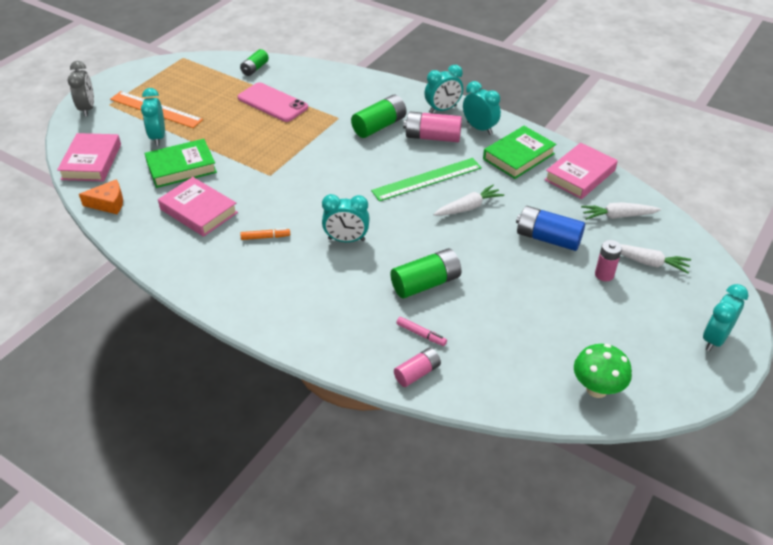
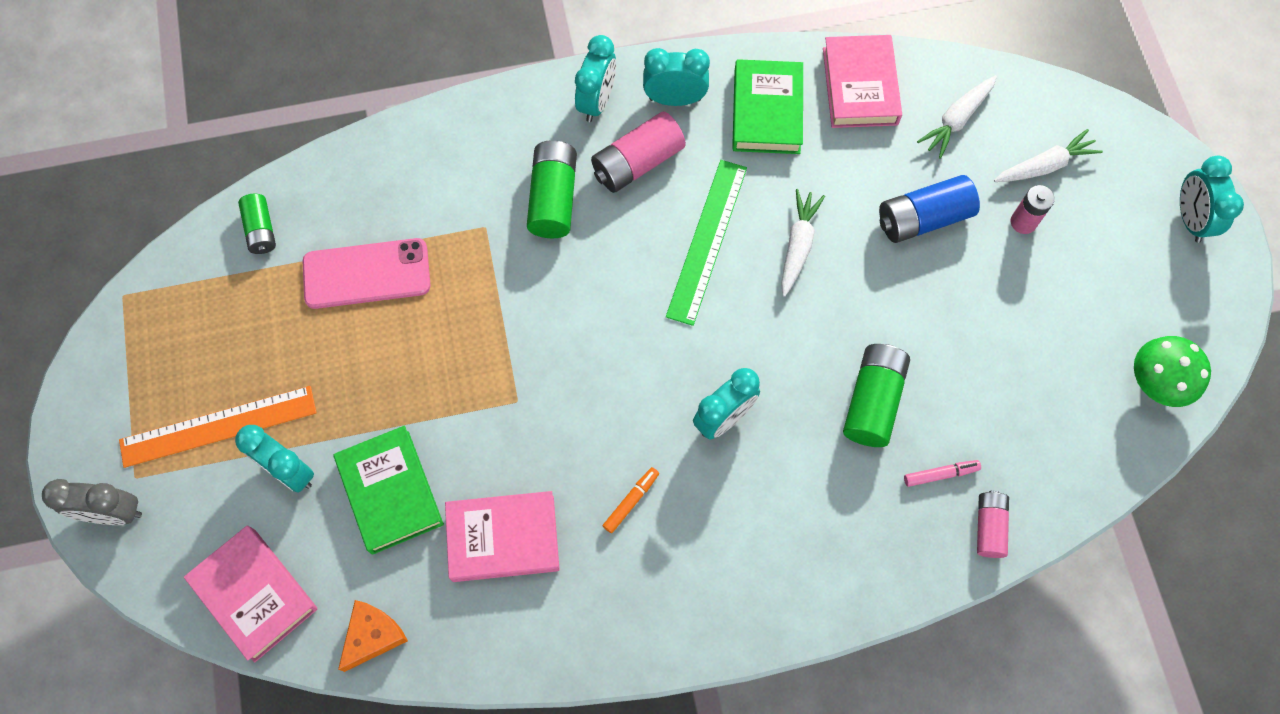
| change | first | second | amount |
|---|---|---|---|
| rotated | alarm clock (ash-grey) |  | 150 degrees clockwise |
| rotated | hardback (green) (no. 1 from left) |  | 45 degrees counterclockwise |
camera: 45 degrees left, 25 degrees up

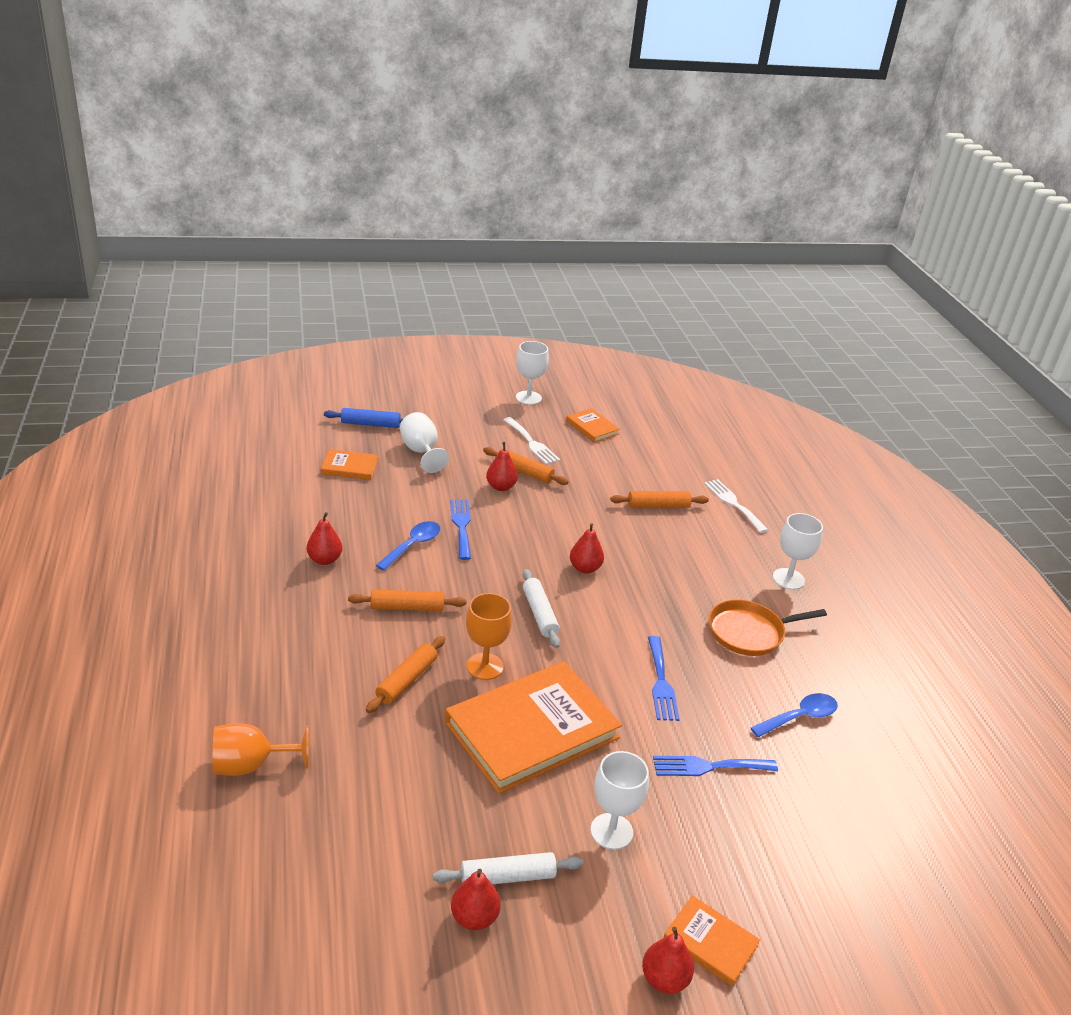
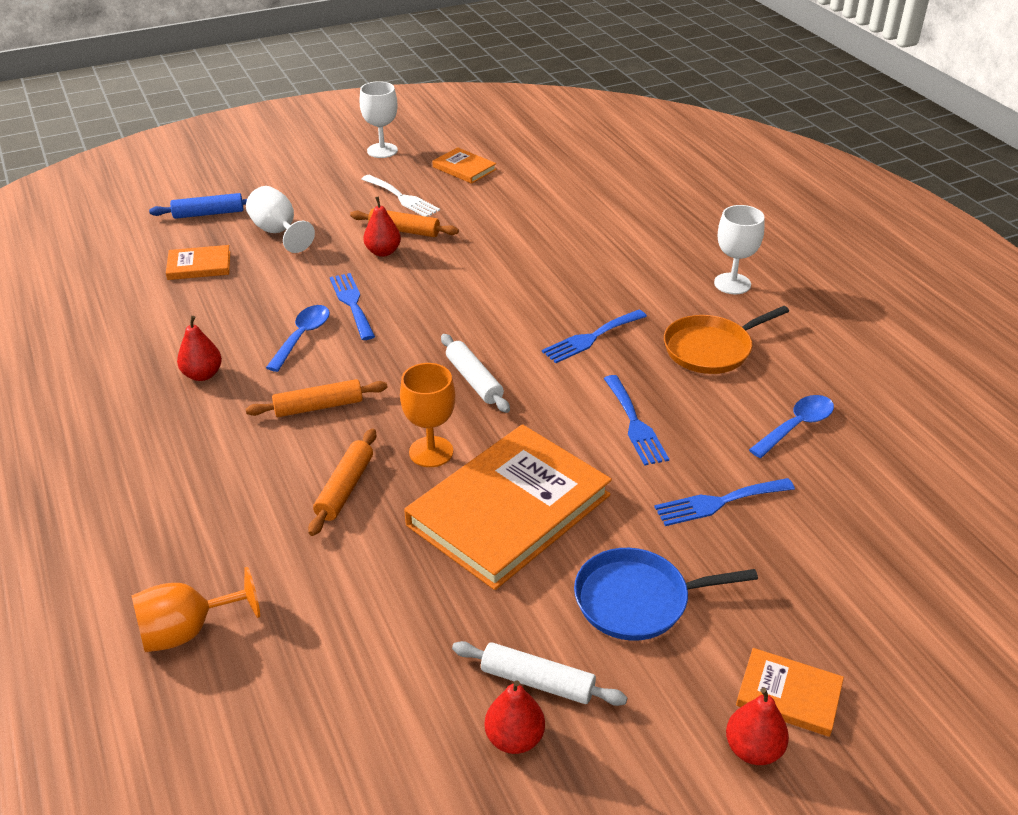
| change | first | second | amount |
|---|---|---|---|
| rotated | dough roller (pure white) (no. 1 from left in the first image) | dough roller (pure white) (no. 2 from left) | 45 degrees clockwise |
| gone | toy pear (red) (no. 4 from left) |  |  |
| swapped | goblet (pure white) (no. 3 from left) | pan (cobalt) |  |
| gone | dough roller (orange-coloured) (no. 4 from left) |  |  |
| gone | dinner fork (pure white) (no. 2 from left) |  |  |
| new |  | dinner fork (cobalt) (no. 2 from left) |  |
camera: 10 degrees left, 5 degrees up

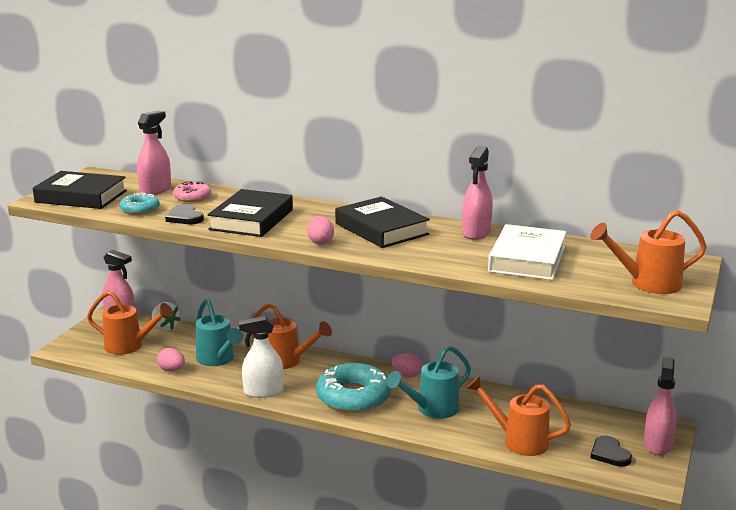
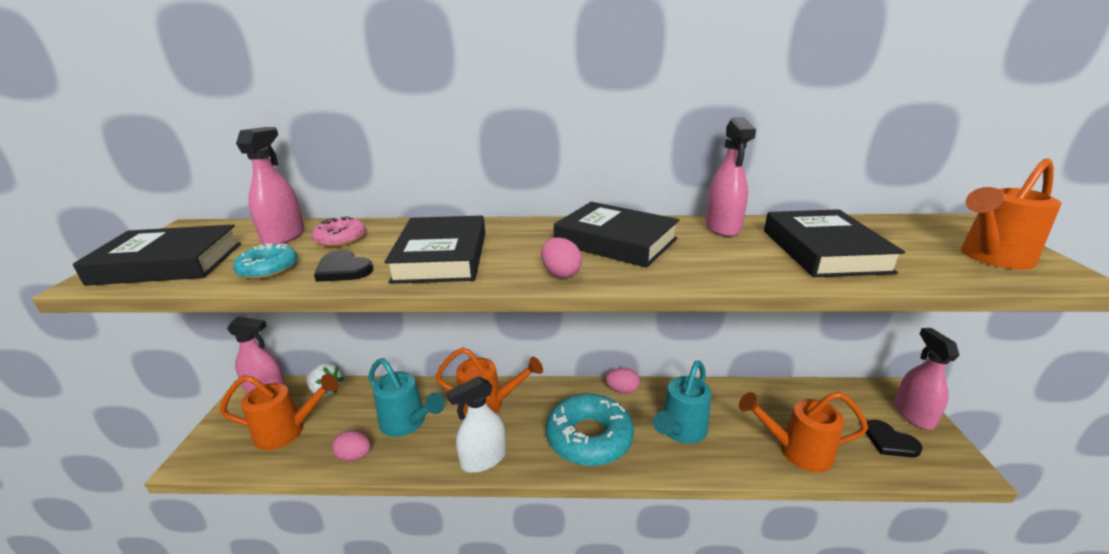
| change | first | second | amount |
|---|---|---|---|
| repainted | hardback (pure white) | hardback (jet-black) (no. 4 from left) |  |
camera: 20 degrees left, 5 degrees up

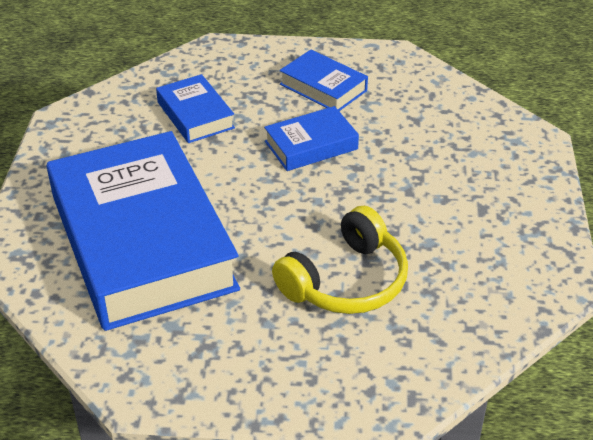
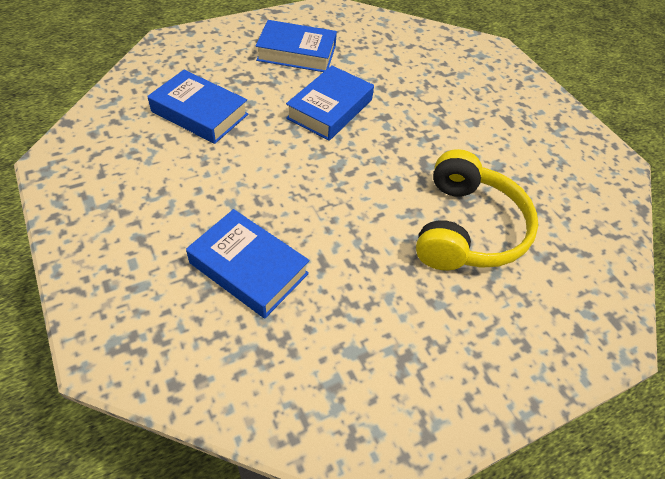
| change | first | second | amount |
|---|---|---|---|
| scaled | hardback (cobalt) (no. 1 from left in the first image) | hardback (cobalt) (no. 2 from left) | x0.43 |
camera: 35 degrees left, 10 degrees up

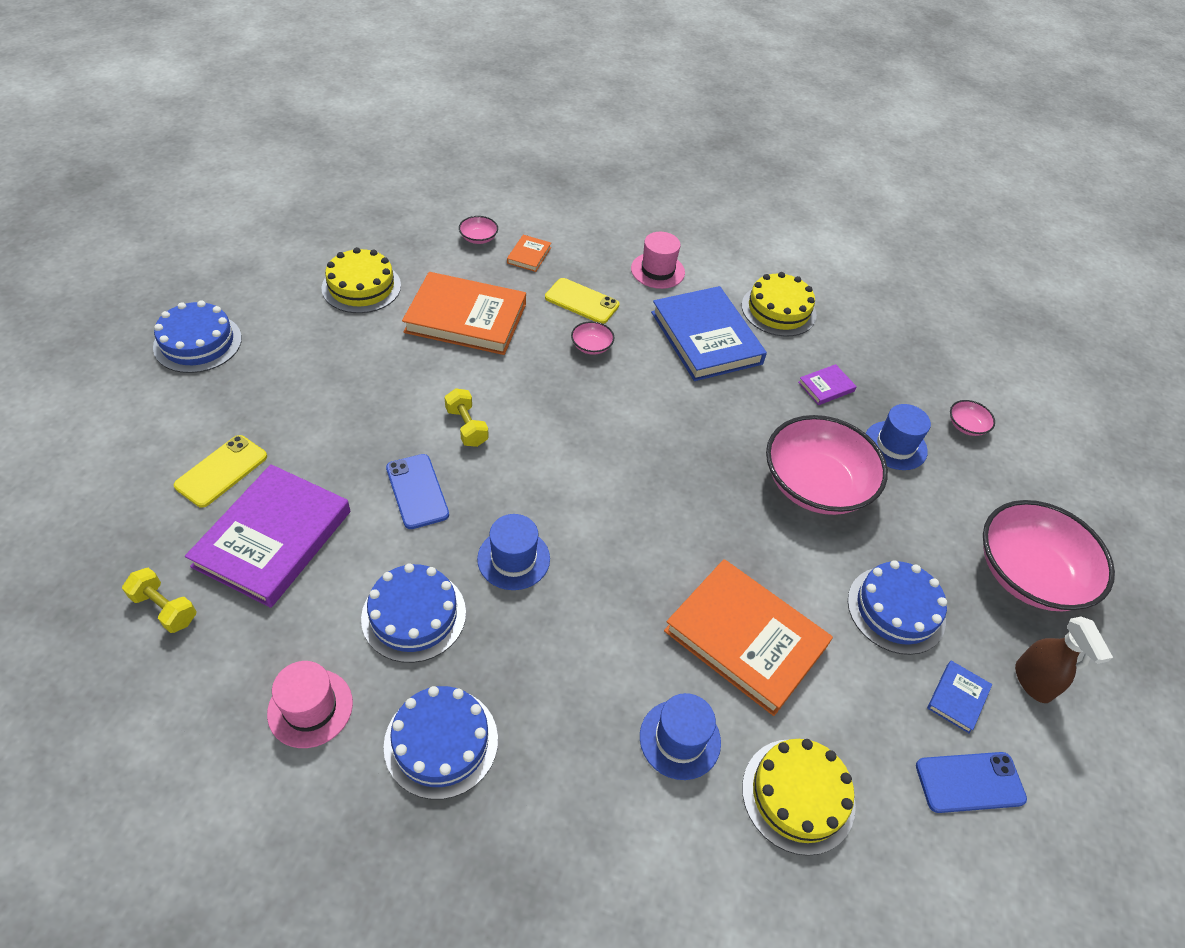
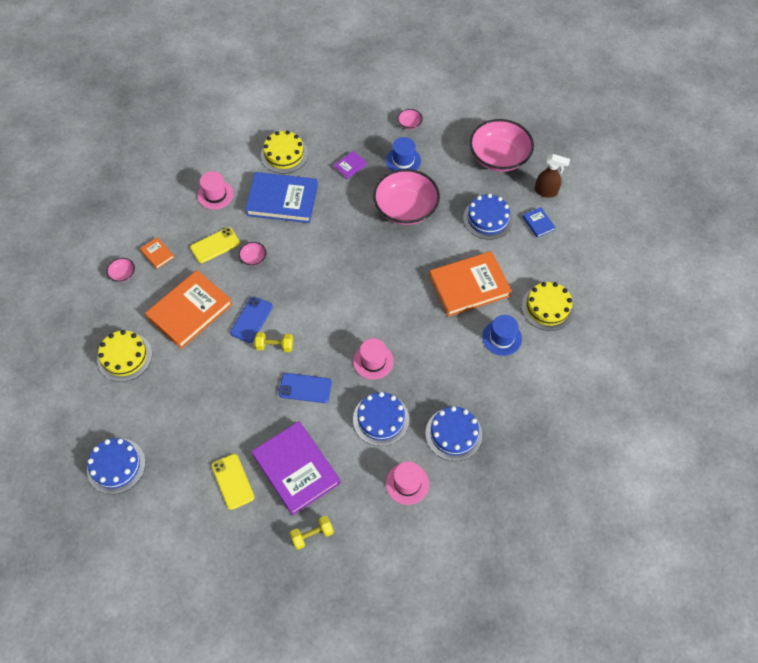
| change | first | second | amount |
|---|---|---|---|
| repainted | hat (cobalt) (no. 1 from left) | hat (pink) (no. 2 from left) |  |
| rotated | hardback (royal purple) (no. 2 from left) |  | 45 degrees clockwise |
| shifted | smartphone (cobalt) (no. 2 from left in the first image) | smartphone (cobalt) (no. 1 from left) |  |
camera: 55 degrees left, 10 degrees up

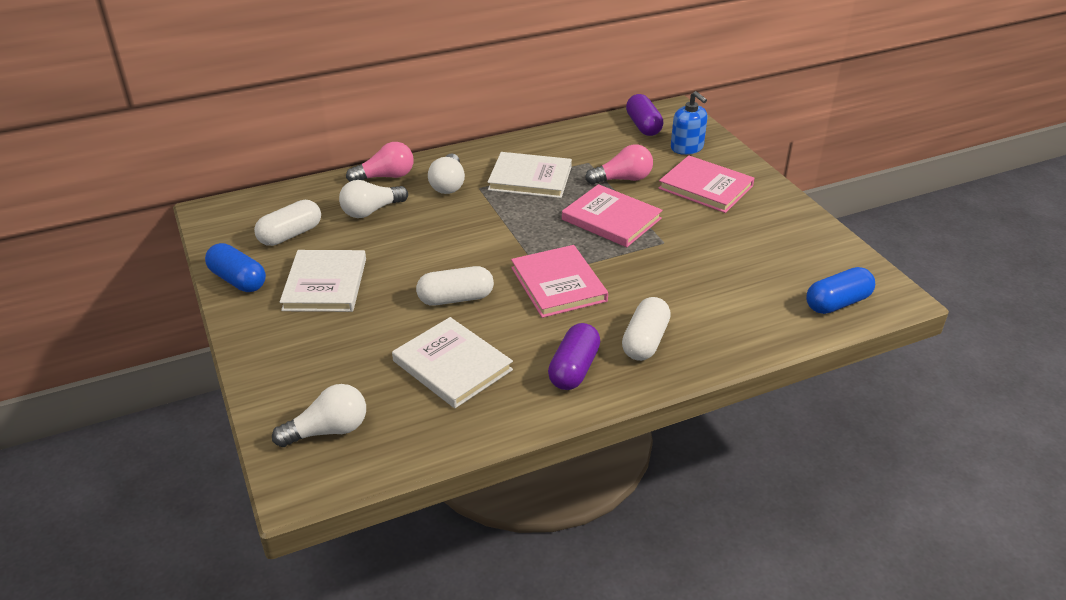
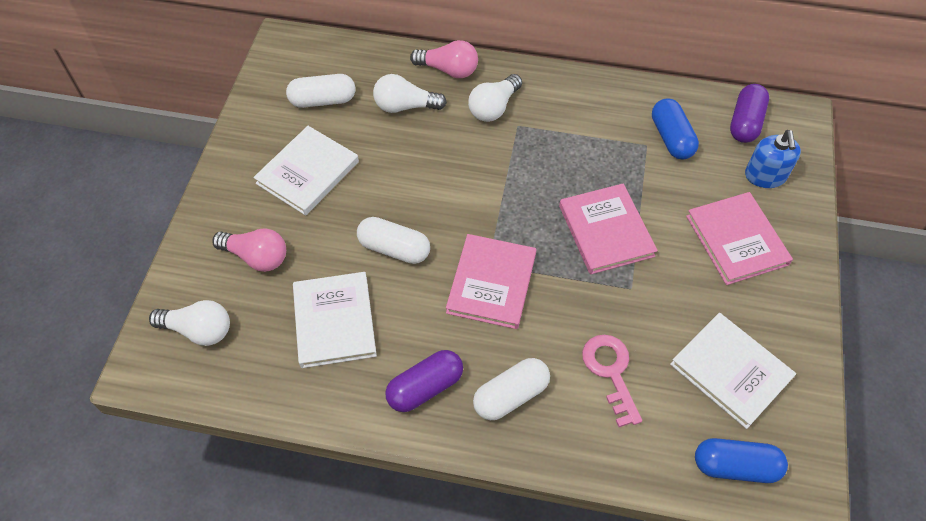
| change | first | second | amount |
|---|---|---|---|
| shifted | pill (cobalt) (no. 1 from left) |  |  |
| shifted | hardback (pure white) (no. 3 from left) |  |  |
| shifted | bulb (pink) (no. 2 from left in the first image) | bulb (pink) (no. 1 from left) |  |
| new |  | latchkey (pink) |  |
camera: 35 degrees right, 20 degrees up

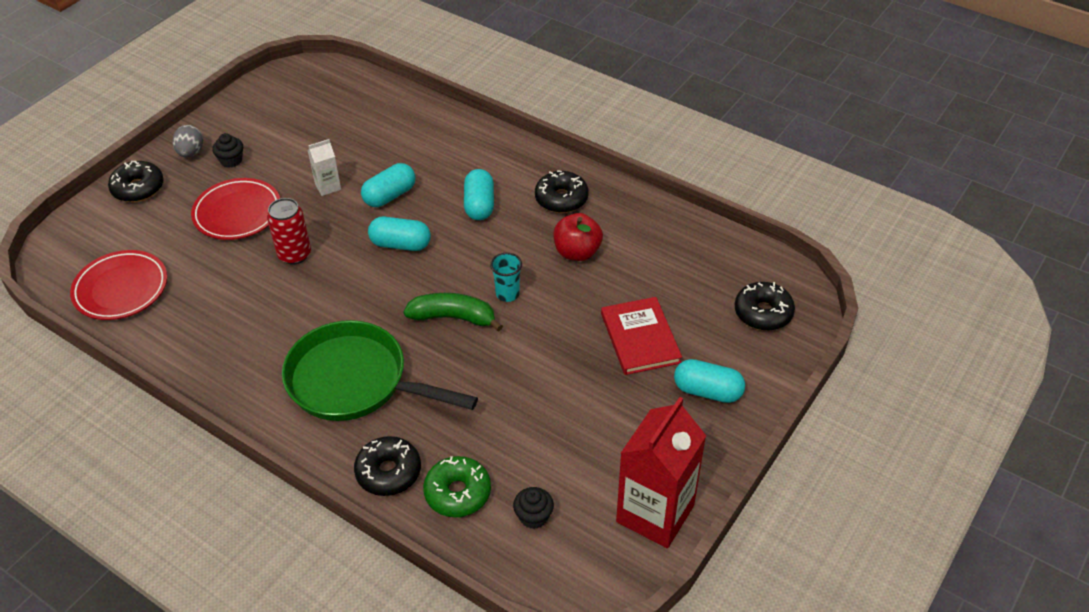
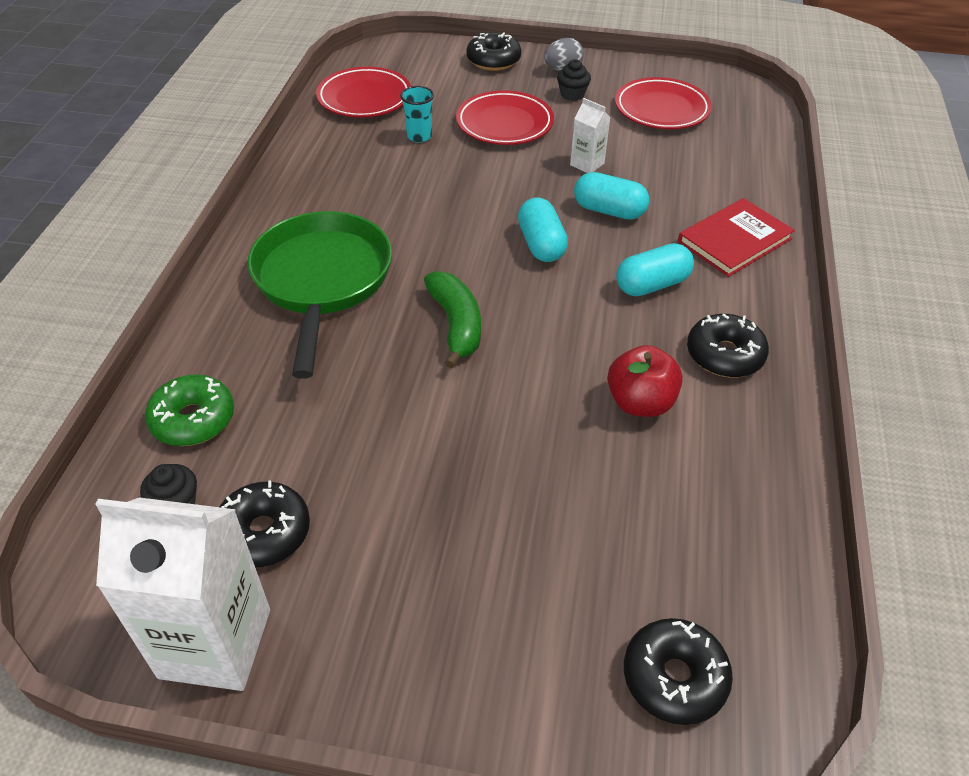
| change | first | second | amount |
|---|---|---|---|
| gone | can (red) |  |  |
| shifted | glazed donut (jet-black) (no. 2 from left in the first image) | glazed donut (jet-black) (no. 1 from left) |  |
| shifted | cup (aqua) |  |  |
| shifted | hardback (red) |  |  |
| repainted | milk carton (red) | milk carton (pure white) (no. 1 from left) |  |
| gone | pill (aqua) (no. 4 from left) |  |  |
| new |  | flat dish (red) (no. 3 from left) |  |
camera: 65 degrees right, 0 degrees up

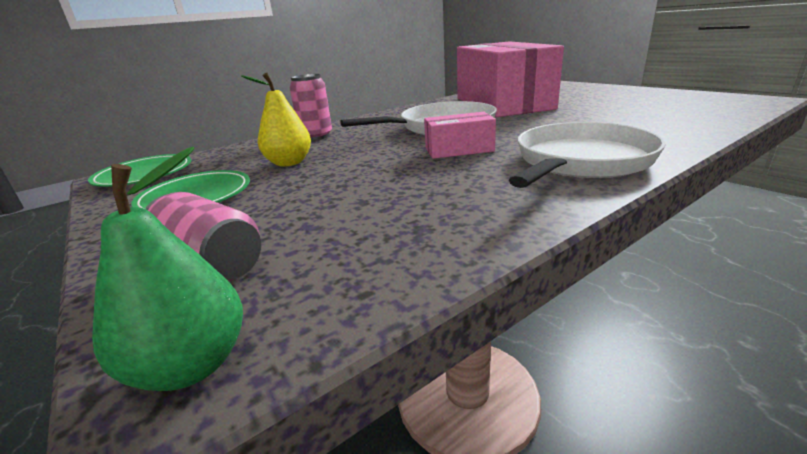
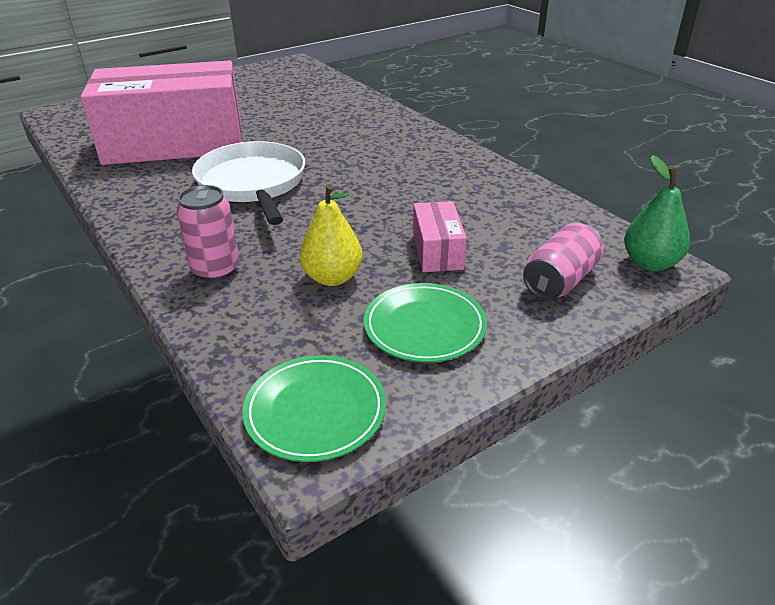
| change | first | second | amount |
|---|---|---|---|
| shifted | package (pink) (no. 1 from left in the first image) | package (pink) (no. 2 from left) |  |
| gone | pan (pure white) (no. 2 from left) |  |  |
camera: 90 degrees left, 10 degrees up

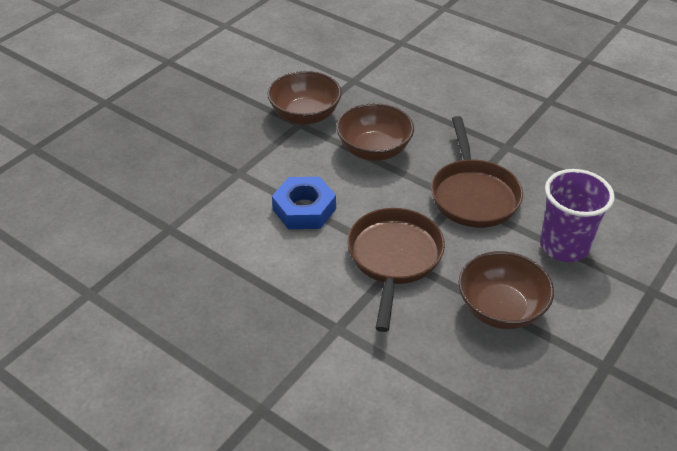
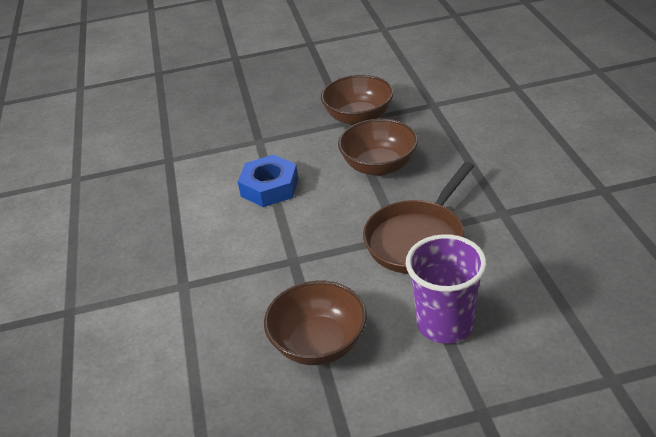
| change | first | second | amount |
|---|---|---|---|
| gone | pan (dark brown) (no. 1 from left) |  |  |
camera: 45 degrees right, 5 degrees down

